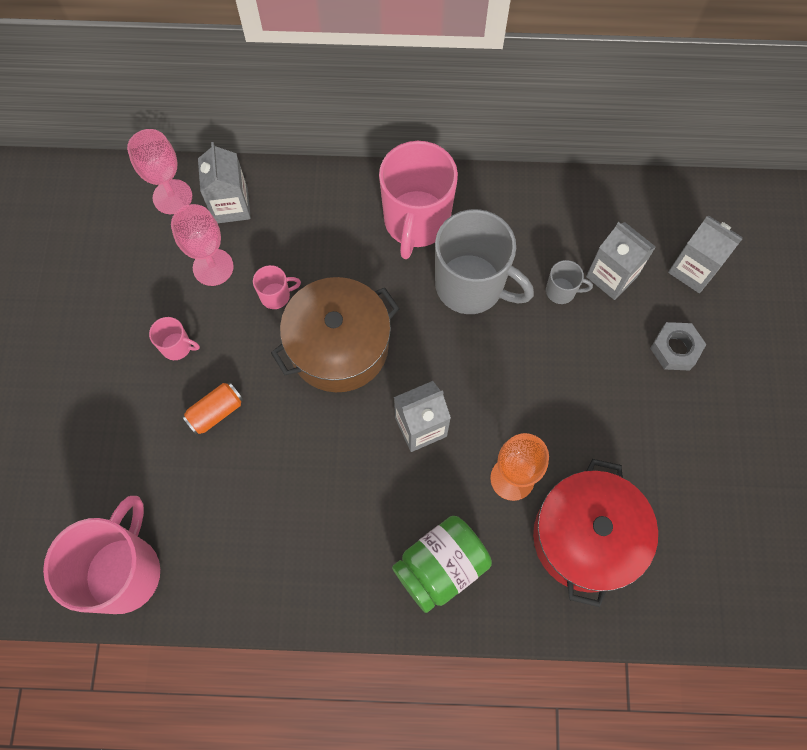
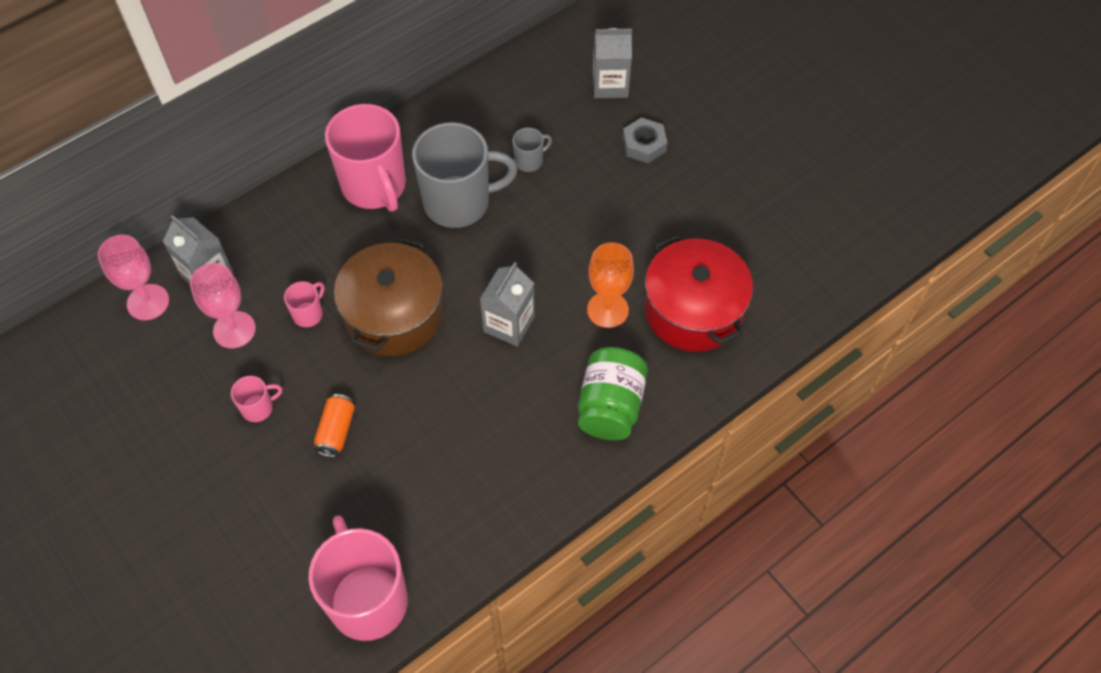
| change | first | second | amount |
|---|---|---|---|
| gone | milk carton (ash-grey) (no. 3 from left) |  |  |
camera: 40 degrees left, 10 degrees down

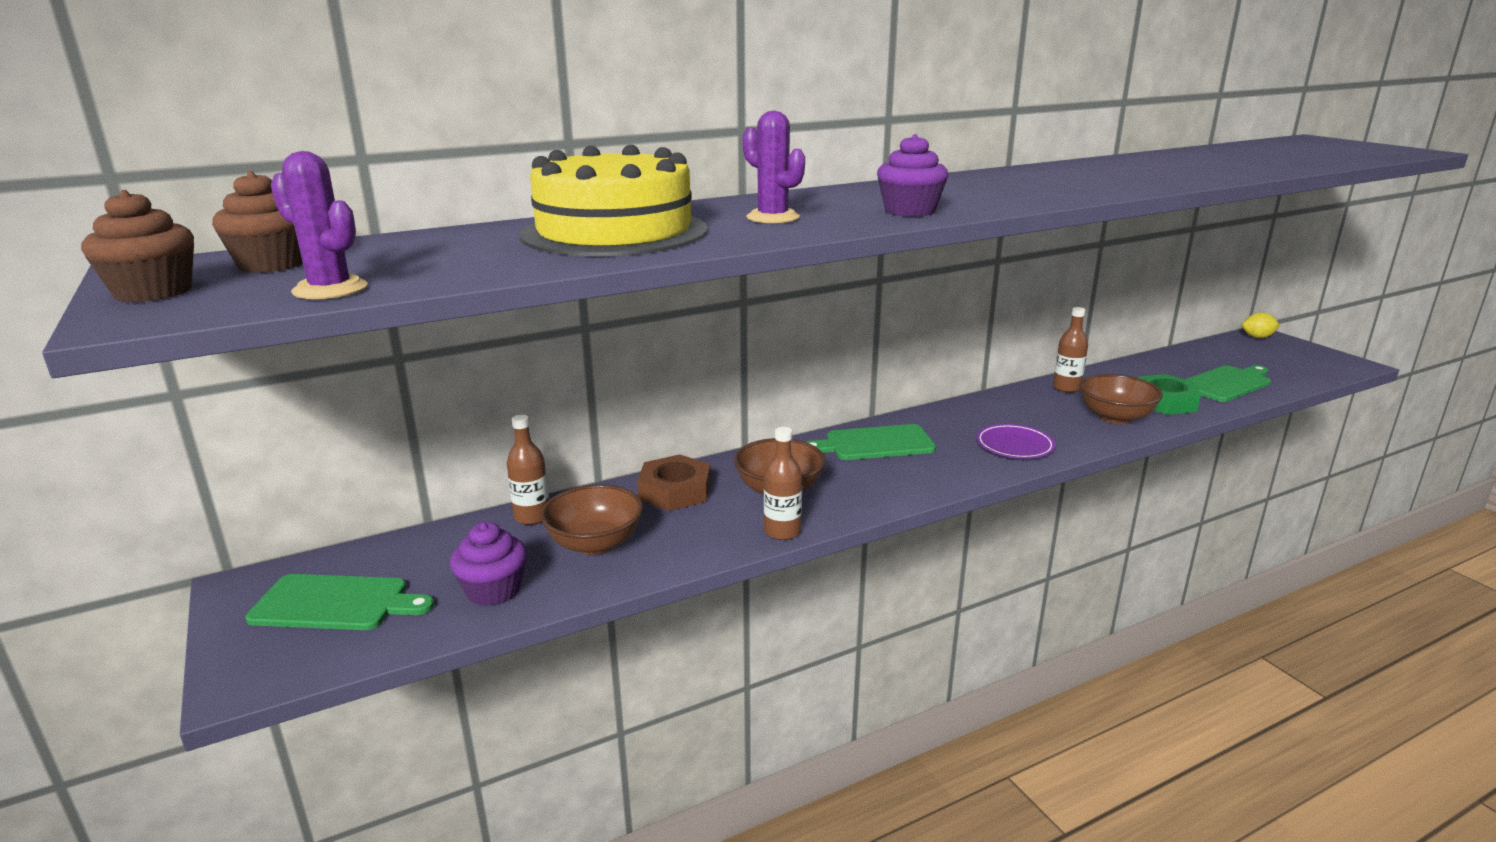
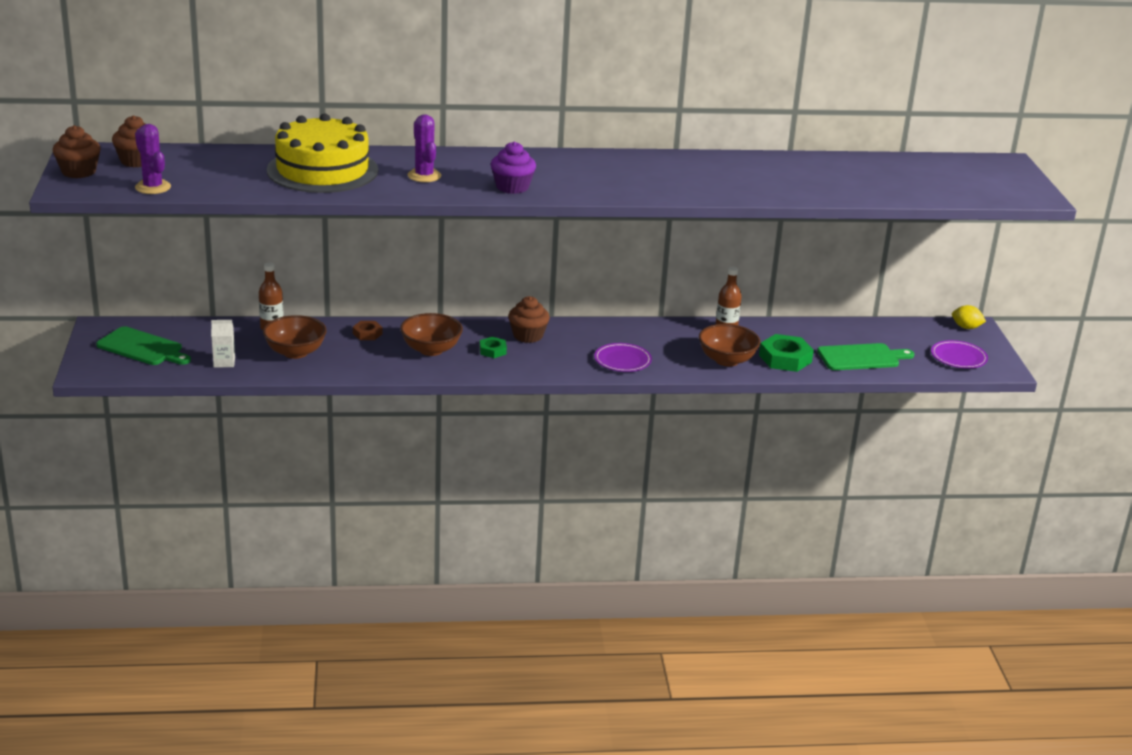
| change | first | second | amount |
|---|---|---|---|
| swapped | fairy cake (royal purple) (no. 1 from left) | milk carton (pure white) |  |
| scaled | hex nut (dark brown) |  | x0.56 |
| gone | drink bottle (dark brown) (no. 2 from left) |  |  |
| swapped | cutting board (green) (no. 2 from left) | fairy cake (dark brown) (no. 3 from left) |  |
| new |  | hex nut (green) (no. 1 from left) |  |
| new |  | flat dish (royal purple) (no. 2 from left) |  |
camera: 20 degrees right, 5 degrees up

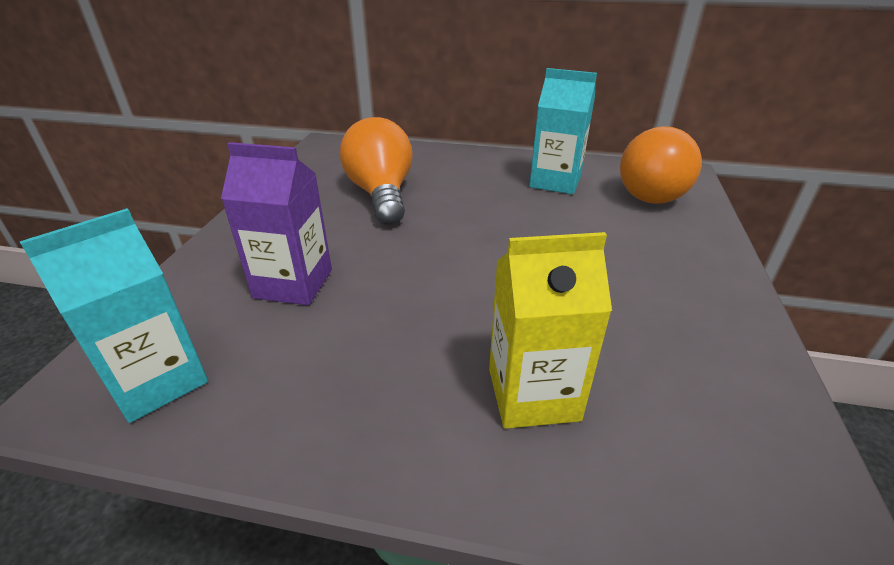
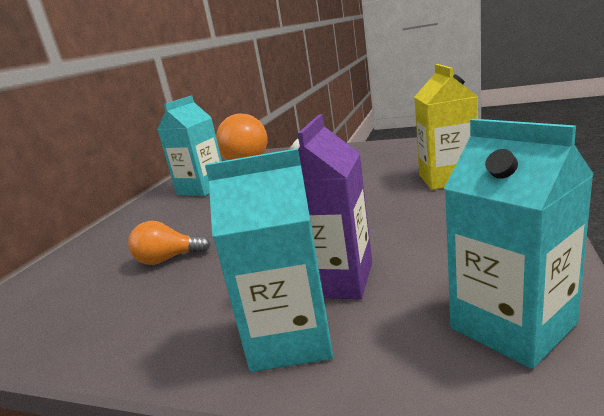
| change | first | second | amount |
|---|---|---|---|
| scaled | bulb (orange-coloured) (no. 1 from left) |  | x0.52 |
| new |  | milk carton (aqua) (no. 2 from left) |  |
camera: 80 degrees left, 15 degrees down

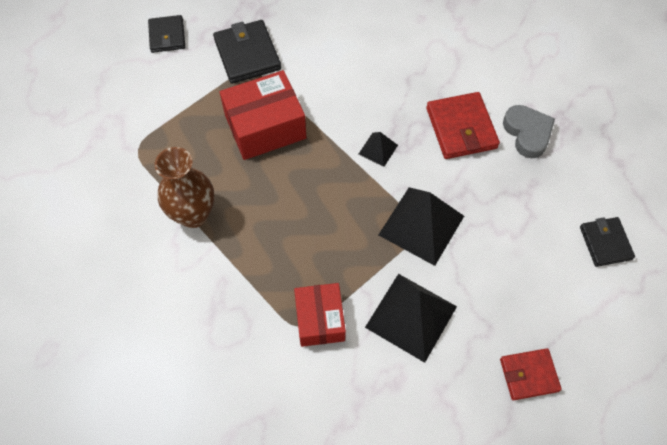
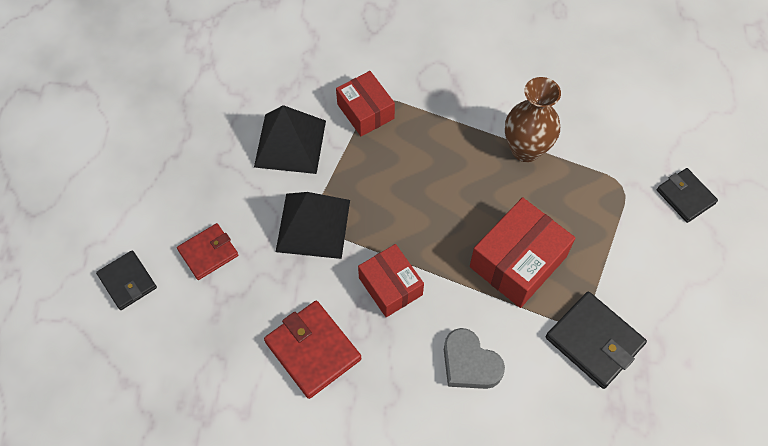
| change | first | second | amount |
|---|---|---|---|
| shifted | billfold (jet-black) (no. 1 from left in the first image) | billfold (jet-black) (no. 3 from left) |  |
| swapped | pyramid (jet-black) (no. 1 from left) | package (red) (no. 2 from left) |  |
| shifted | billfold (red) (no. 2 from left in the first image) | billfold (red) (no. 1 from left) |  |
| shifted | heart shape (ash-grey) |  |  |
camera: 155 degrees right, 0 degrees up

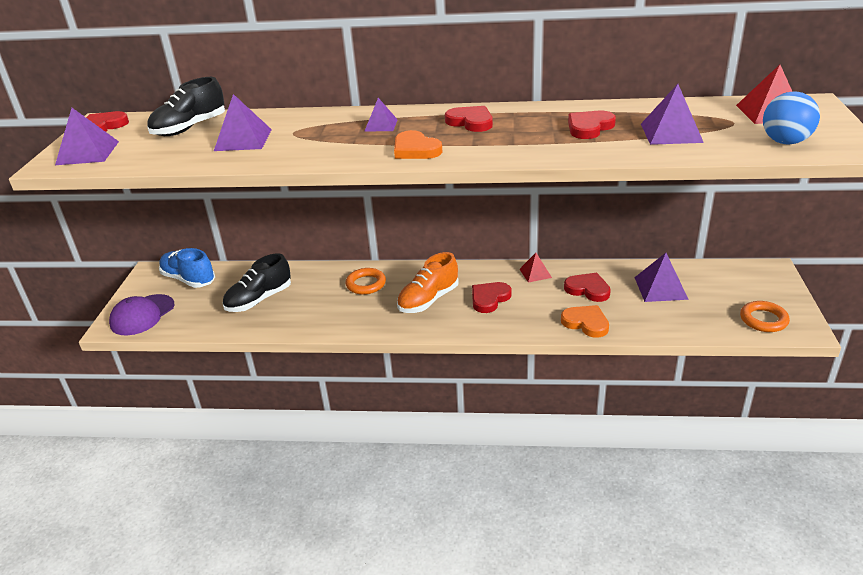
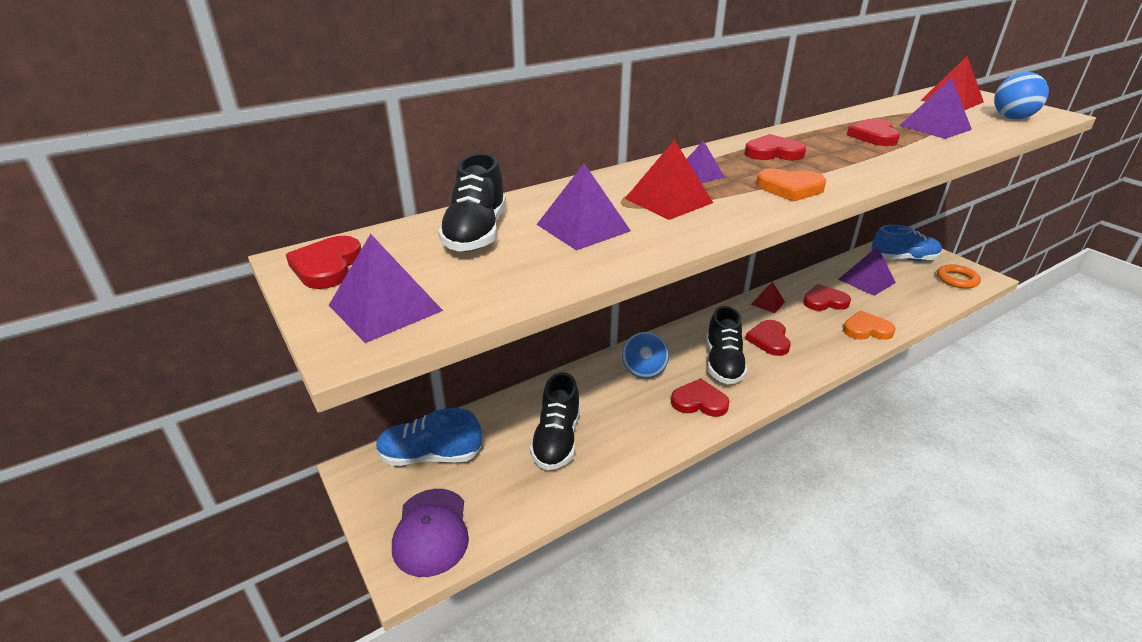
| change | first | second | amount |
|---|---|---|---|
| swapped | torus (orange-coloured) (no. 1 from left) | play ball (cobalt) (no. 1 from left) |  |
| repainted | shoe (orange-coloured) | shoe (jet-black) (no. 3 from left) |  |
| new |  | pyramid (red) (no. 1 from left) |  |
| new |  | heart shape (red) (no. 2 from left) |  |
| new |  | shoe (cobalt) (no. 2 from left) |  |
camera: 40 degrees left, 0 degrees up

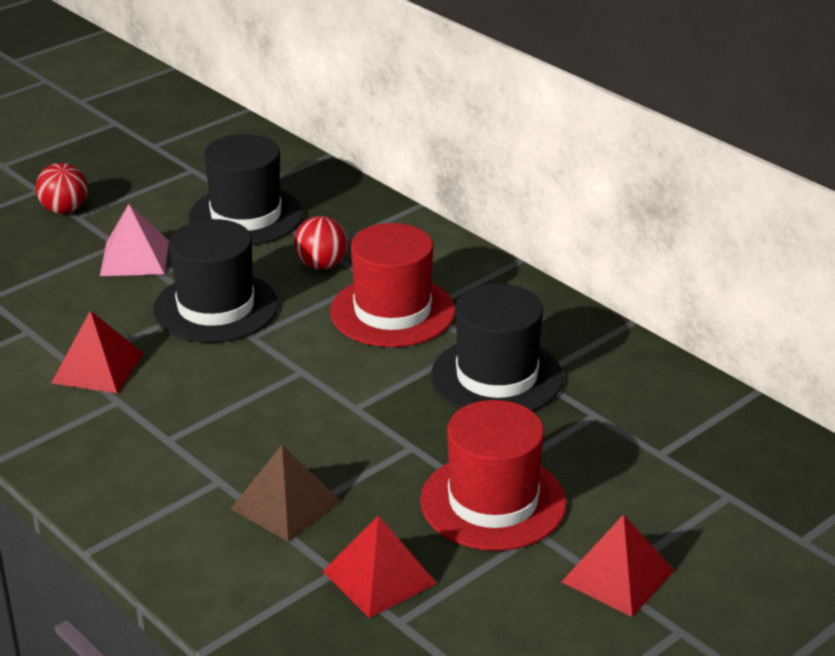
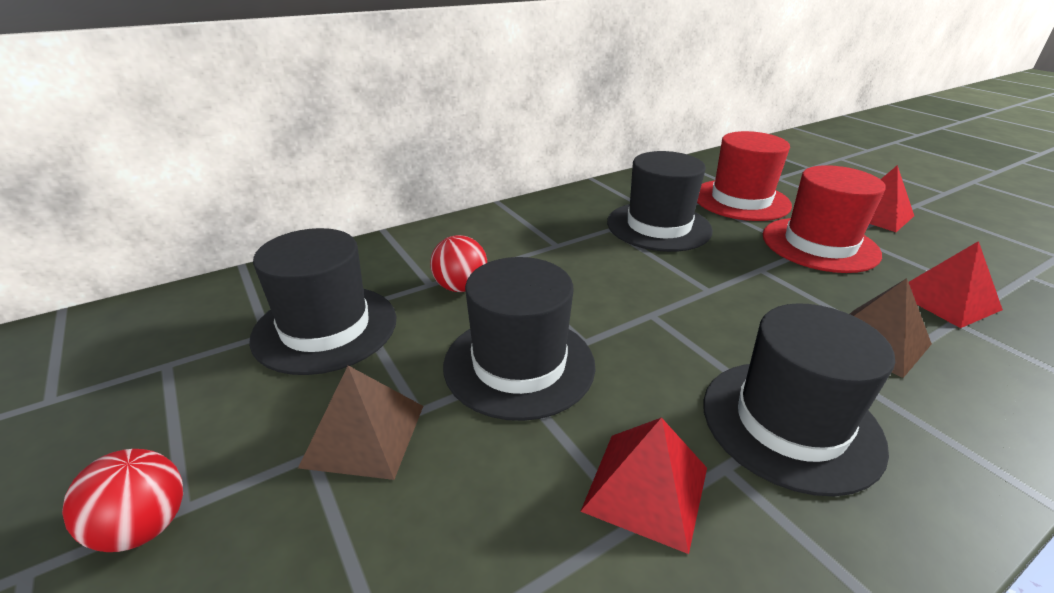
| change | first | second | amount |
|---|---|---|---|
| repainted | pyramid (pink) | pyramid (dark brown) (no. 1 from left) |  |
| shifted | hat (red) (no. 1 from left) |  |  |
| new |  | hat (jet-black) (no. 4 from left) |  |
camera: 80 degrees left, 0 degrees up

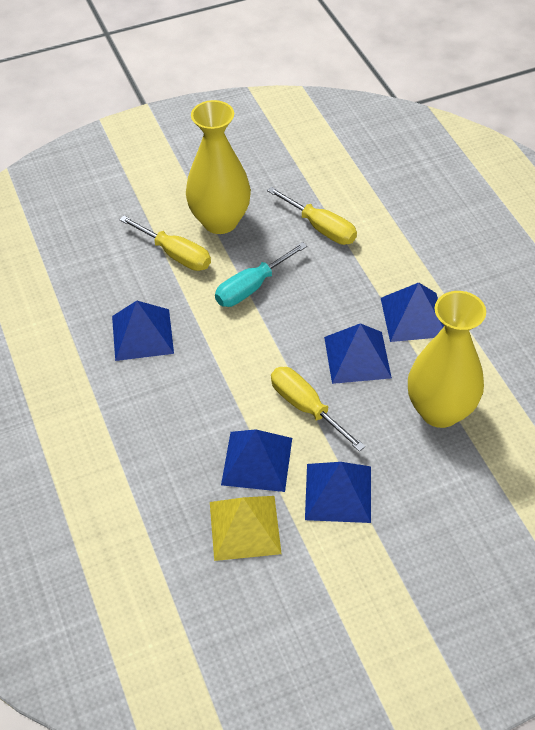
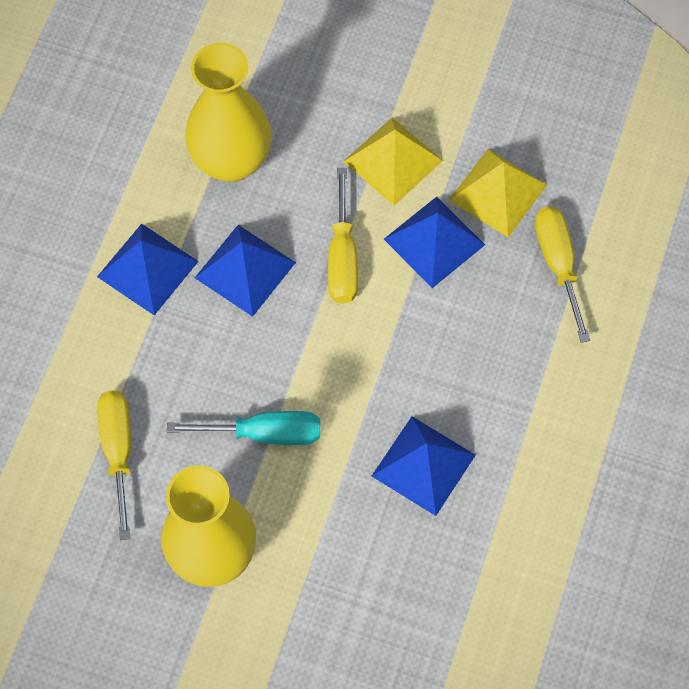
| change | first | second | amount |
|---|---|---|---|
| shifted | flat screwdriver (golden) (no. 1 from left in the first image) | flat screwdriver (golden) (no. 3 from left) |  |
| repainted | pyramid (cobalt) (no. 3 from left) | pyramid (golden) (no. 1 from left) |  |
camera: 140 degrees left, 15 degrees up

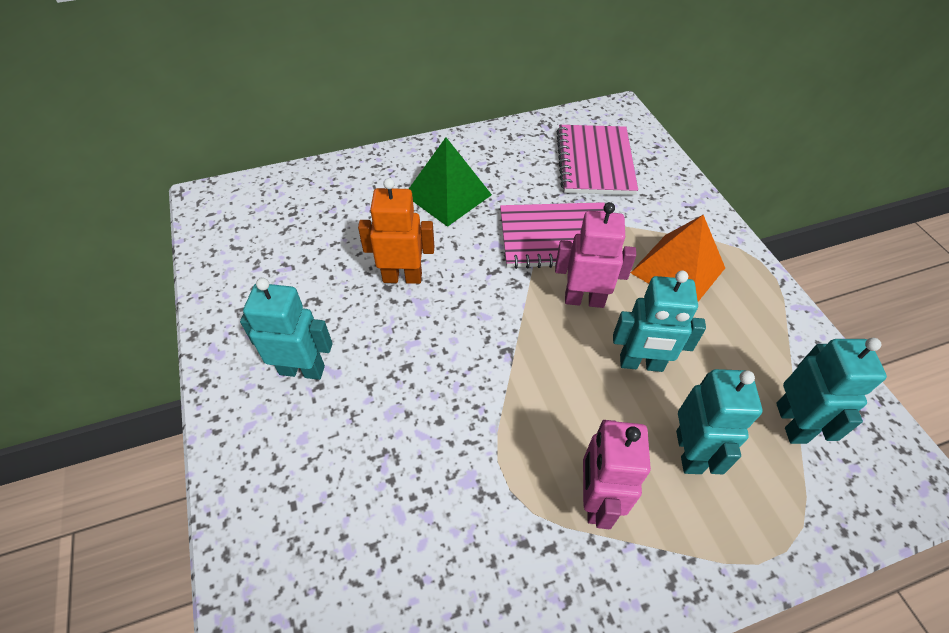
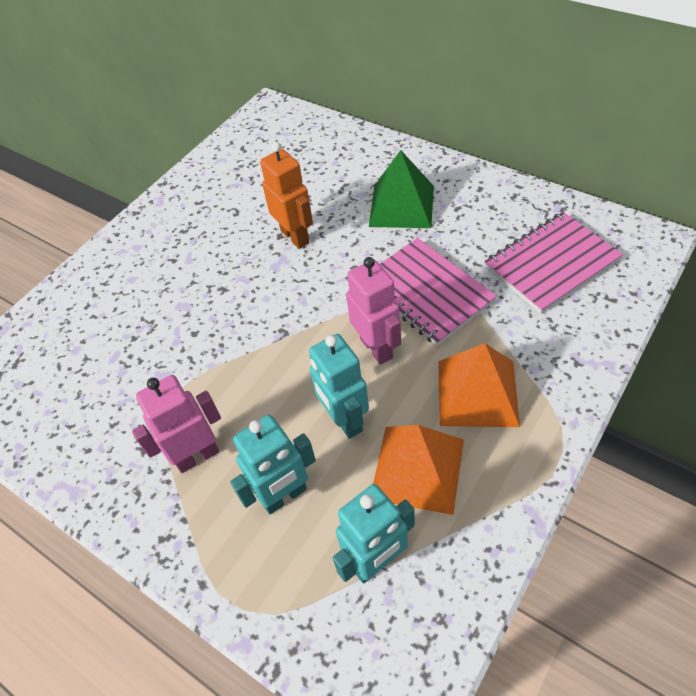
| change | first | second | amount |
|---|---|---|---|
| gone | toy robot (aqua) (no. 1 from left) |  |  |
| new |  | pyramid (orange-coloured) (no. 1 from left) |  |
camera: 60 degrees right, 0 degrees up

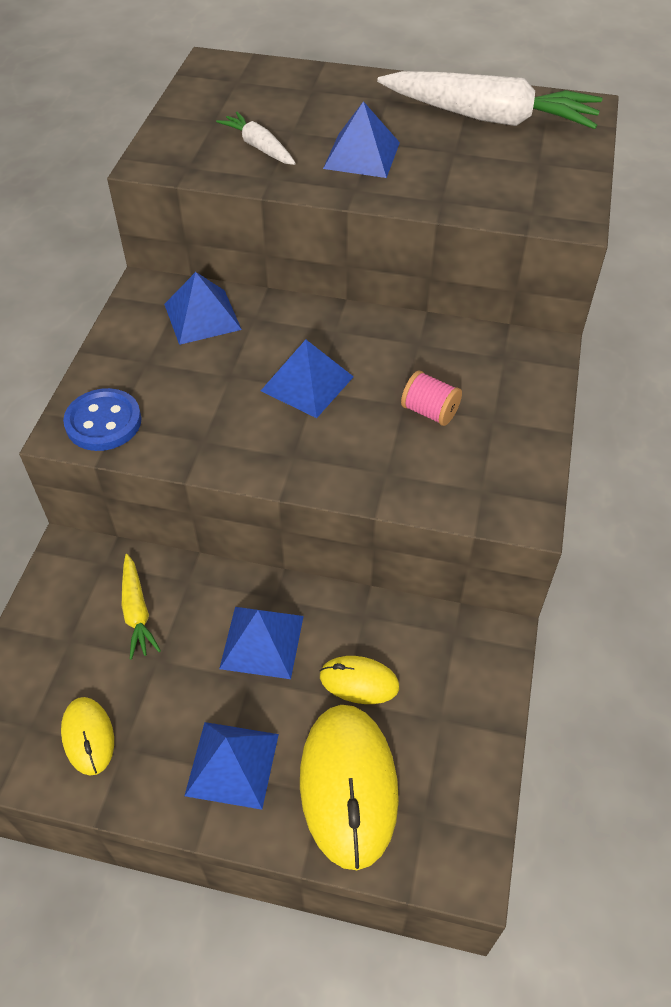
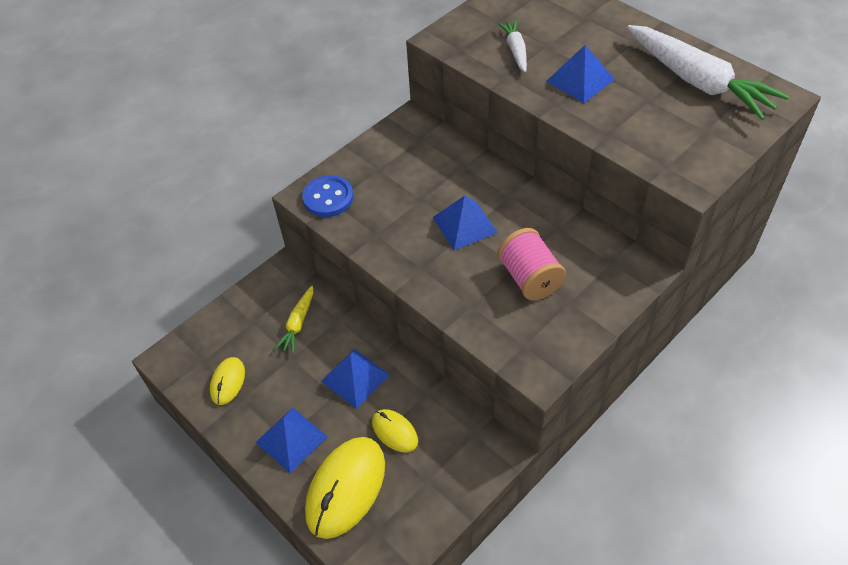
| change | first | second | amount |
|---|---|---|---|
| gone | pyramid (cobalt) (no. 1 from left) |  |  |
| scaled | reel of thread (pink) |  | x1.58 |
camera: 35 degrees right, 0 degrees up

